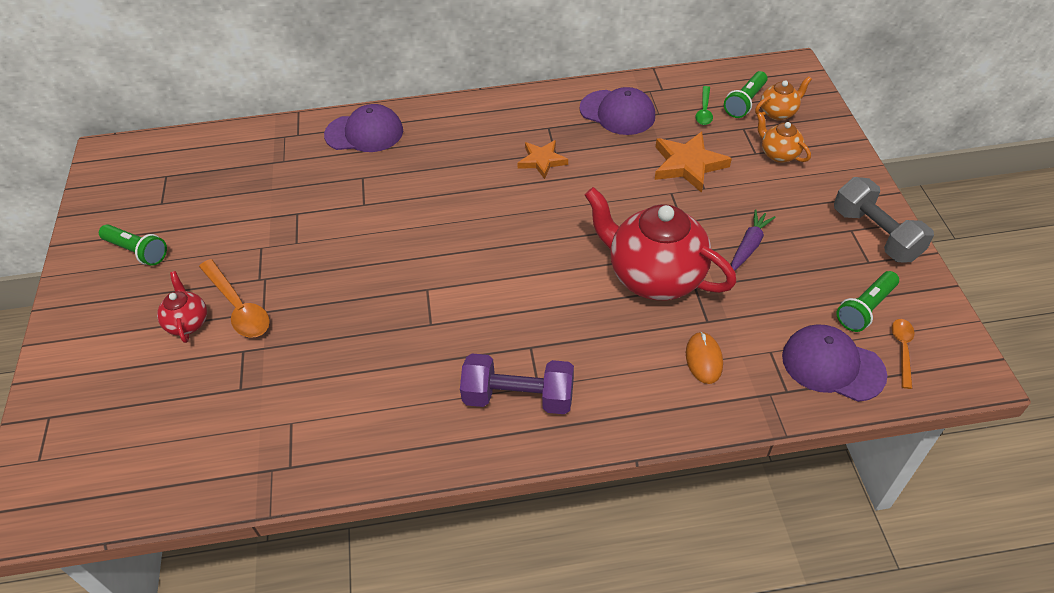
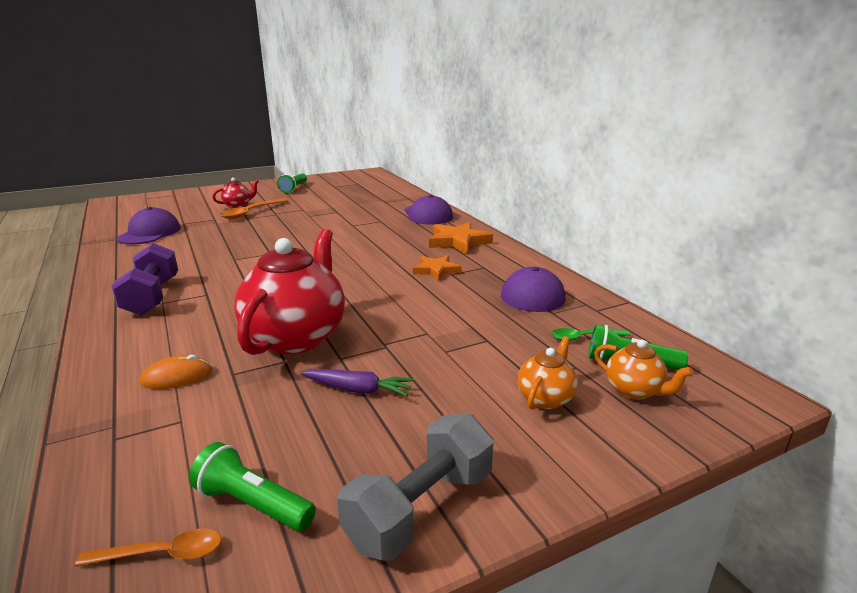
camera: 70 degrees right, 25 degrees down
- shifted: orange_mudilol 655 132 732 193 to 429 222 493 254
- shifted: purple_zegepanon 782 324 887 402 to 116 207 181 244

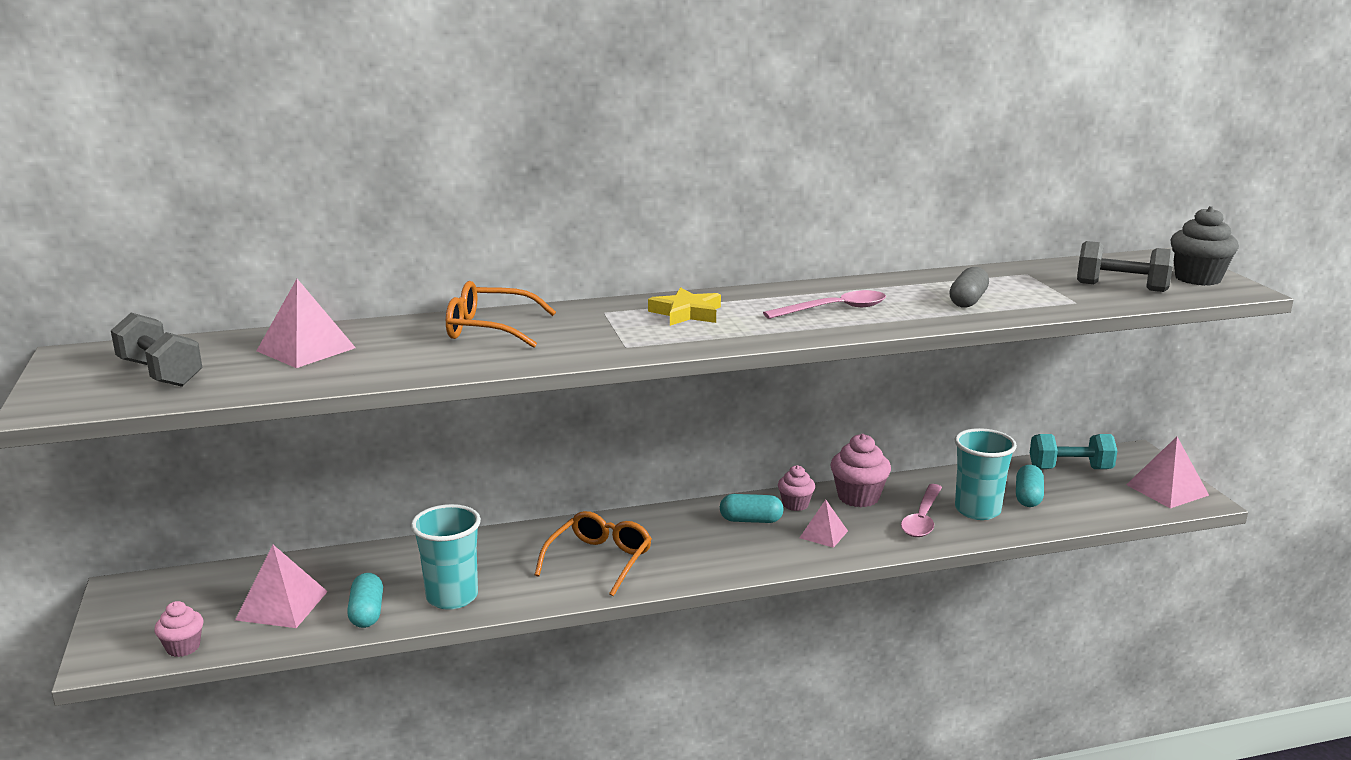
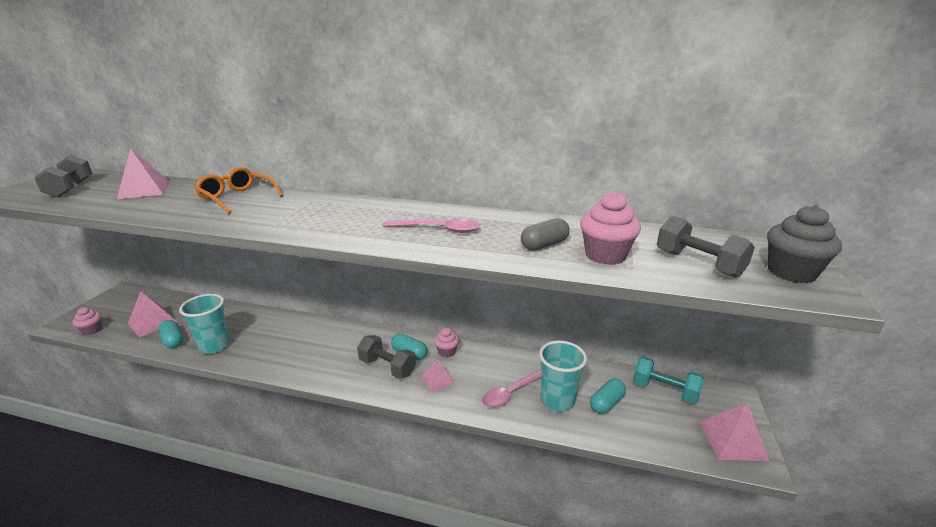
camera: 30 degrees right, 5 degrees up
- gone: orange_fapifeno 535 511 652 596
- gone: yellow_mudilol 648 287 721 326
- new: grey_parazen 357 335 416 378
- shifted: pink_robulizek 831 434 891 507 to 580 191 641 265
- rotated: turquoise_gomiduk 347 573 383 628 = 158 320 183 348 60 degrees counterclockwise

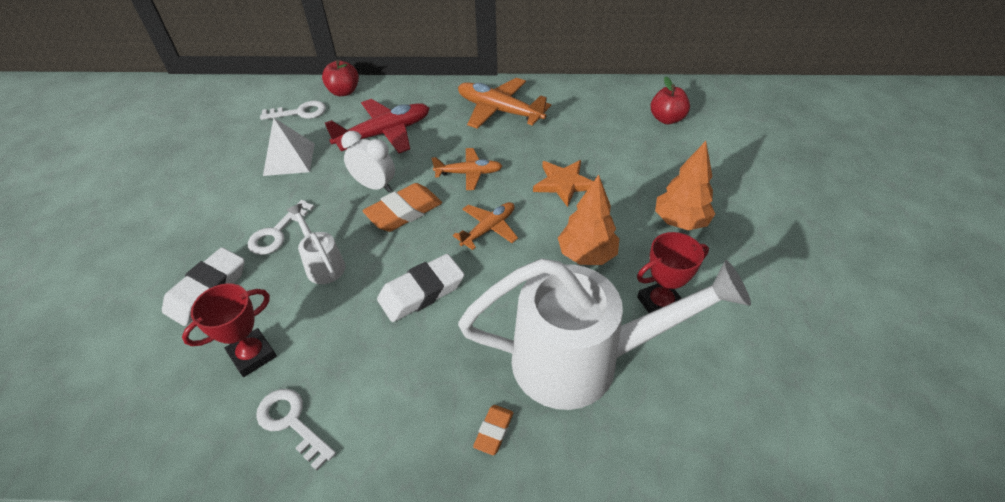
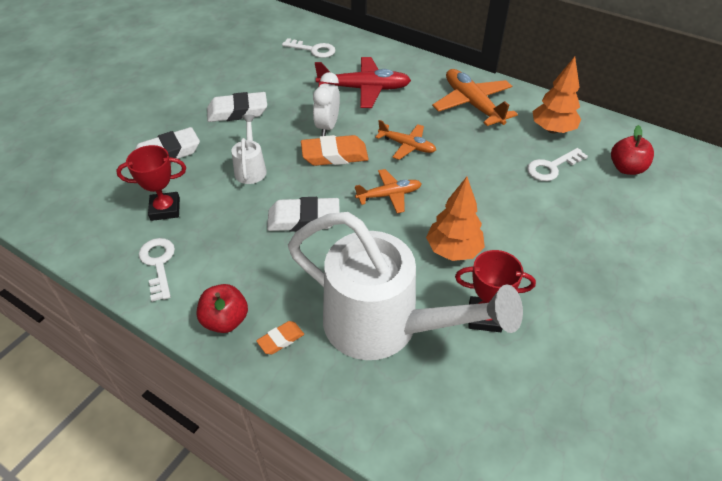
camera: 30 degrees right, 0 degrees up
- gone: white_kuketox 263 117 315 176
- gone: orange_mudilol 533 160 594 207
- new: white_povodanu 207 92 267 122
- shifted: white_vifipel 248 200 314 255 to 527 148 588 181
- shifted: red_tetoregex 322 60 359 96 to 197 284 248 333
- shifted: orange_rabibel 655 141 715 230 to 533 57 581 134
- rotated: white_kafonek 341 131 395 192 = 313 72 340 136 135 degrees counterclockwise

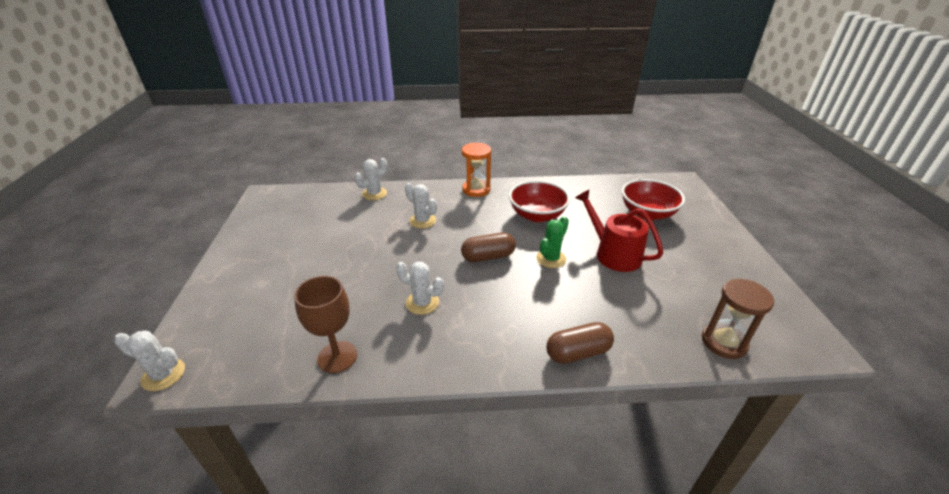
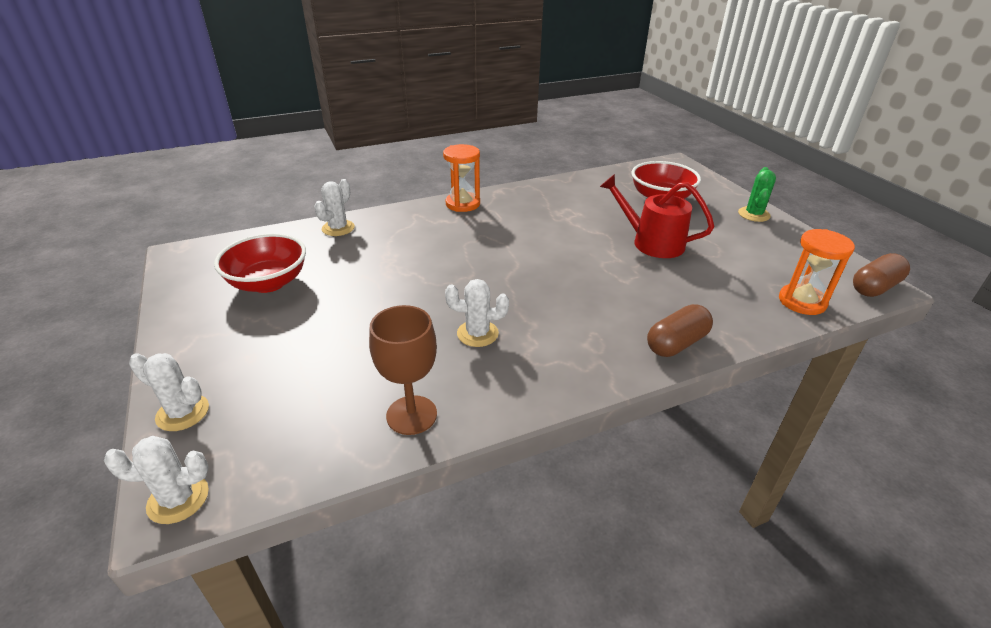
camera: 20 degrees left, 0 degrees up
- shifted: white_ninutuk 405 183 437 228 to 129 353 209 431
- shifted: brown_gomiduk 461 232 516 262 to 853 253 910 297
- shifted: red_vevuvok 509 181 570 222 to 214 233 306 293
- shifted: green_ninutuk 536 216 569 268 to 738 167 776 222
- repainted: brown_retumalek 702 279 774 359 to orange_retumalek 779 229 855 315

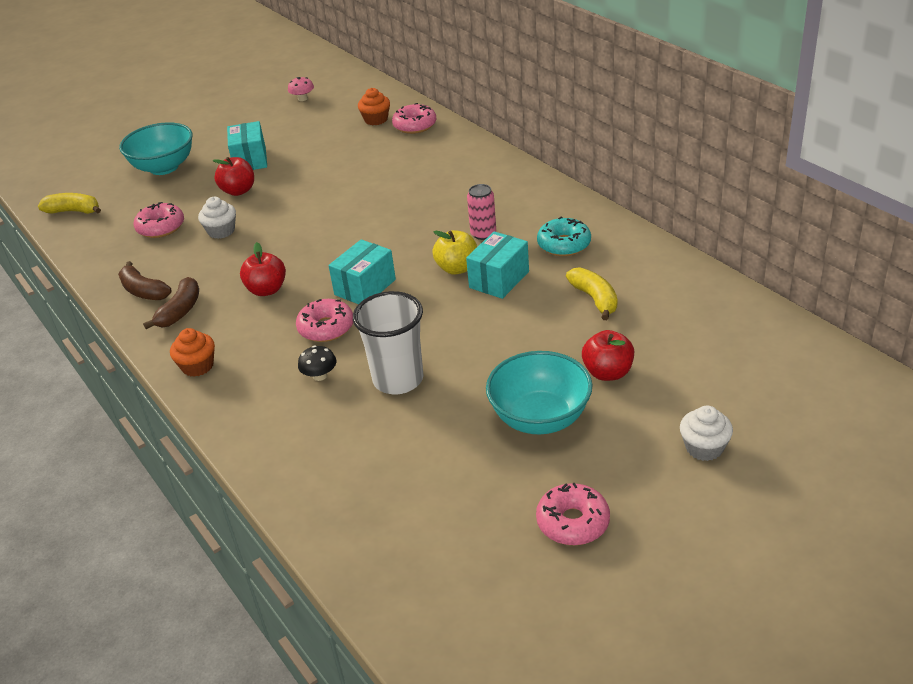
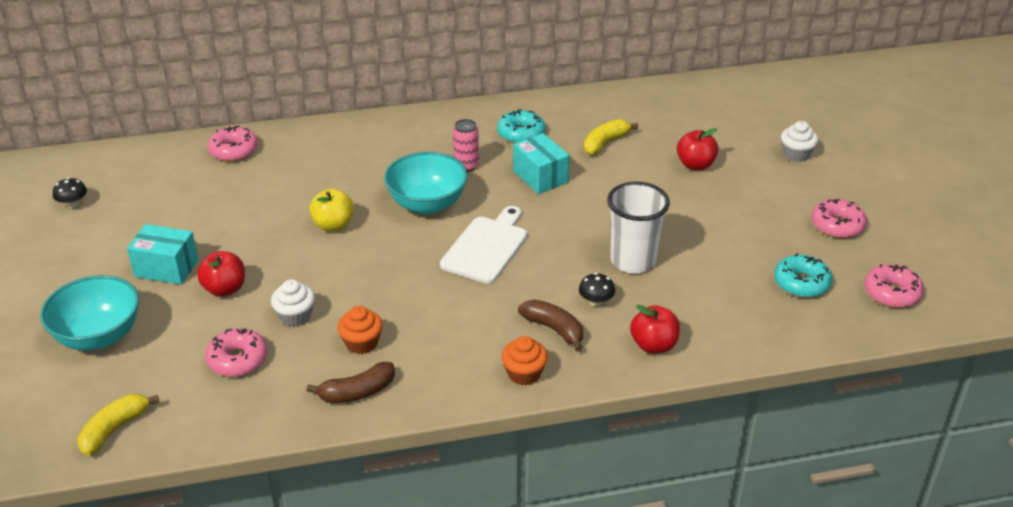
camera: 70 degrees left, 0 degrees up
- new: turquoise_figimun 774 253 832 298
- shifted: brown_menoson 143 277 199 329 to 518 299 583 352
- shifted: red_tetoregex 240 242 286 296 to 630 305 680 354
- shifted: pink_figimun 296 299 353 342 to 864 264 924 308
- shifted: orange_robulizek 358 88 390 125 to 337 306 383 354
- shifted: yellow_tetoregex 432 230 477 275 to 310 189 354 232
- shifted: turquoise_vevuvok 486 351 593 434 to 384 152 468 214
- swapped: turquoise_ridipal 328 239 396 304 to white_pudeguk 440 206 528 283
- repainted: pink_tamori 288 77 314 101 to black_tamori 53 178 87 208
- rotated: yellow_menoson 566 267 617 320 = 584 119 638 155 45 degrees counterclockwise

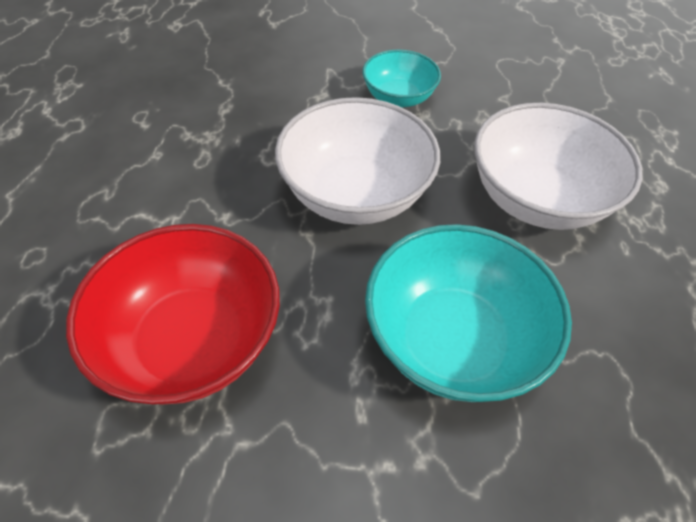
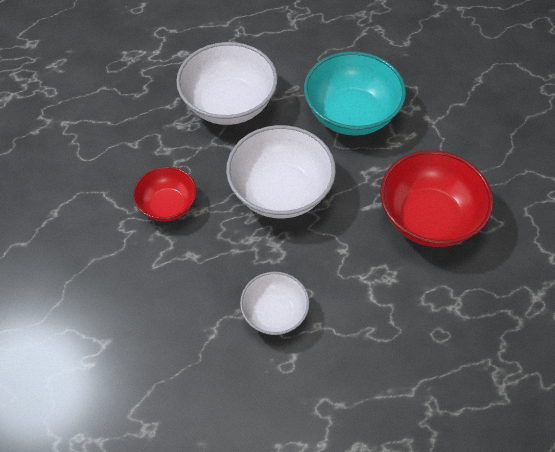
camera: 115 degrees left, 5 degrees up
- new: white_vevuvok 240 272 309 335
- repainted: turquoise_vevuvok 363 49 441 107 to red_vevuvok 133 167 196 222

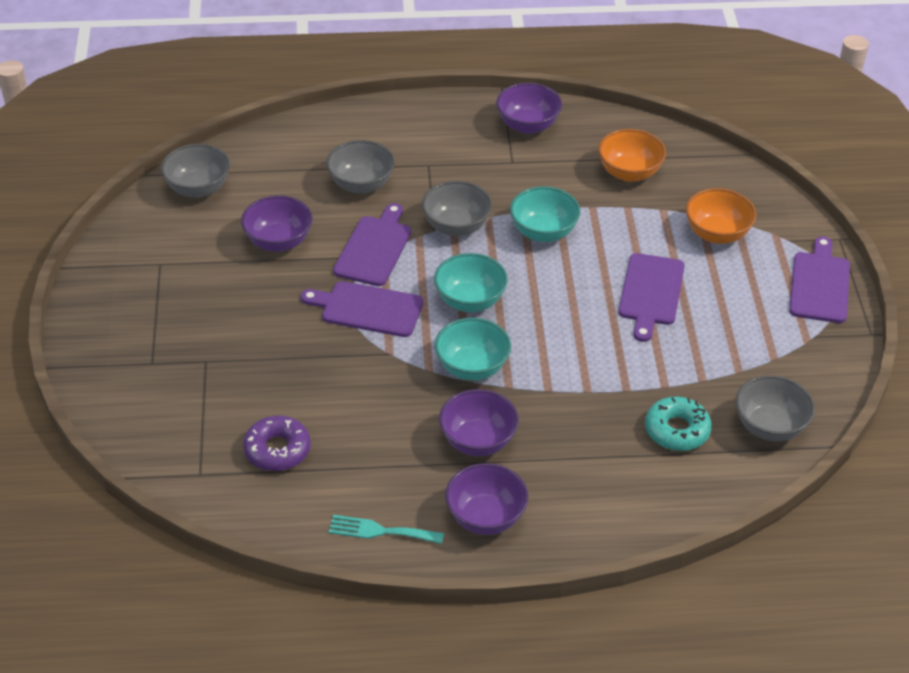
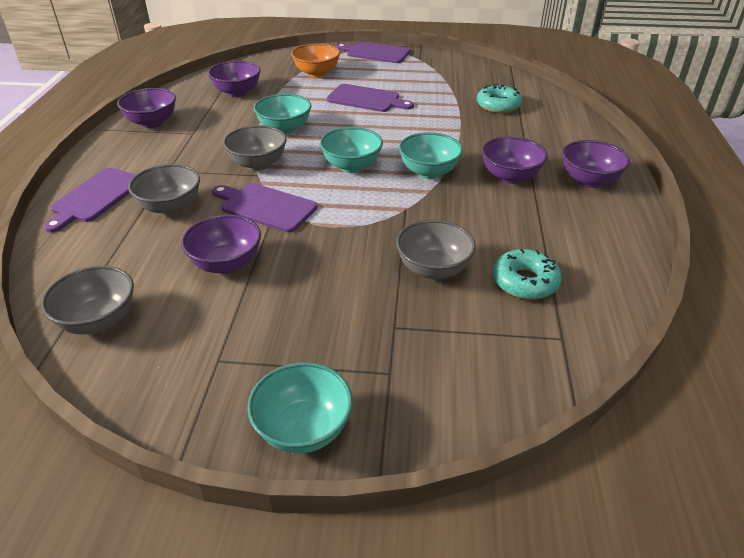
camera: 80 degrees left, 5 degrees down
- gone: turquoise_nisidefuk 329 515 444 544
- new: turquoise_vevuvok 247 362 353 454
- shifted: purple_pudeguk 301 281 423 337 to 44 168 137 233
- shifted: grey_vevuvok 736 375 815 441 to 396 220 476 280
- repainted: purple_figimun 243 415 311 471 to turquoise_figimun 493 249 562 299
- repainted: orange_vevuvok 598 129 666 182 to purple_vevuvok 208 61 260 97

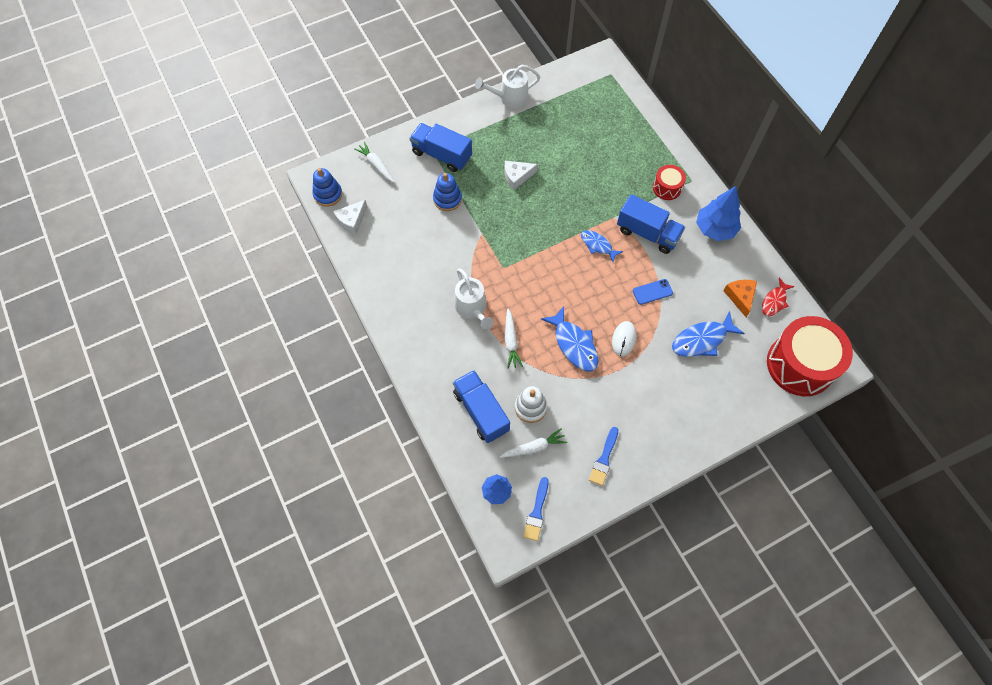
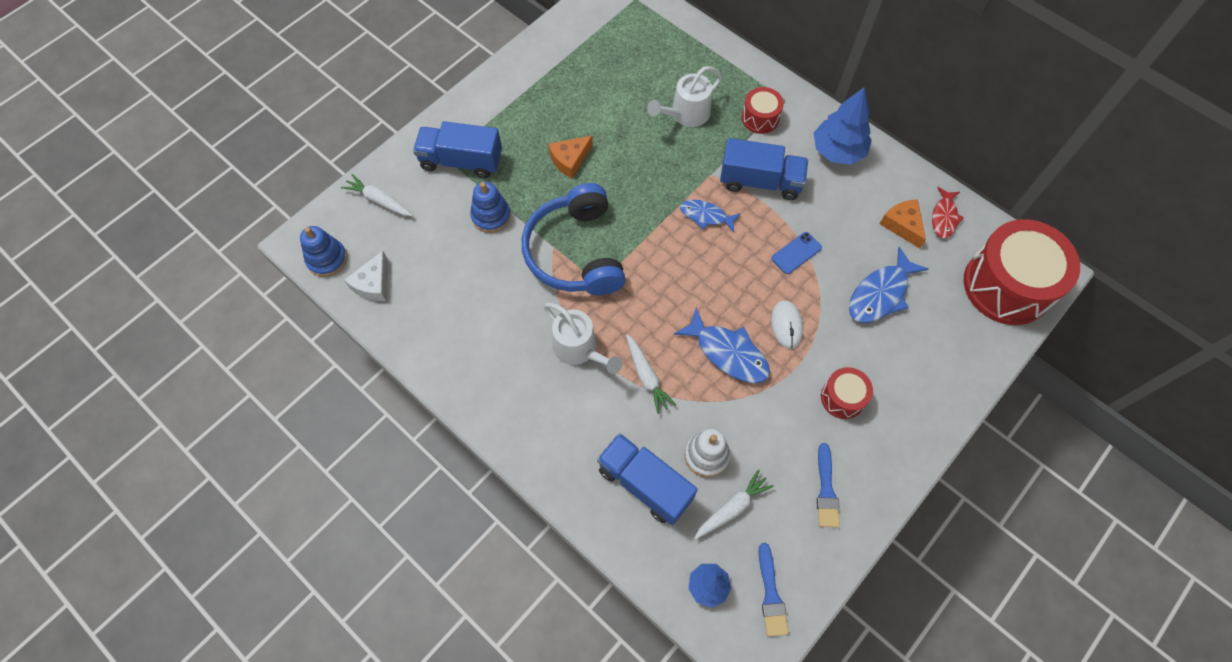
camera: 20 degrees left, 0 degrees up
- new: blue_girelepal 522 183 626 295
- new: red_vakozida 821 367 873 419
- shifted: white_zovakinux 475 65 540 108 to 647 66 722 127
- repainted: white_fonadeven 504 161 538 190 to orange_fonadeven 548 136 593 179

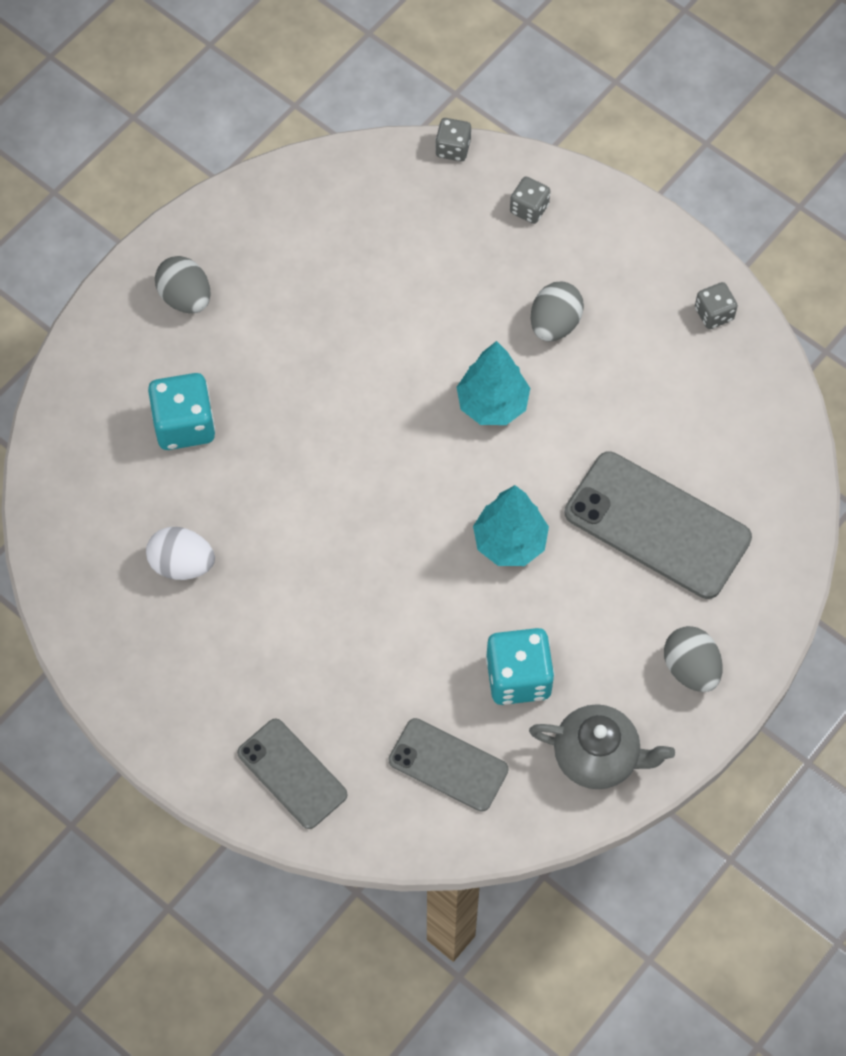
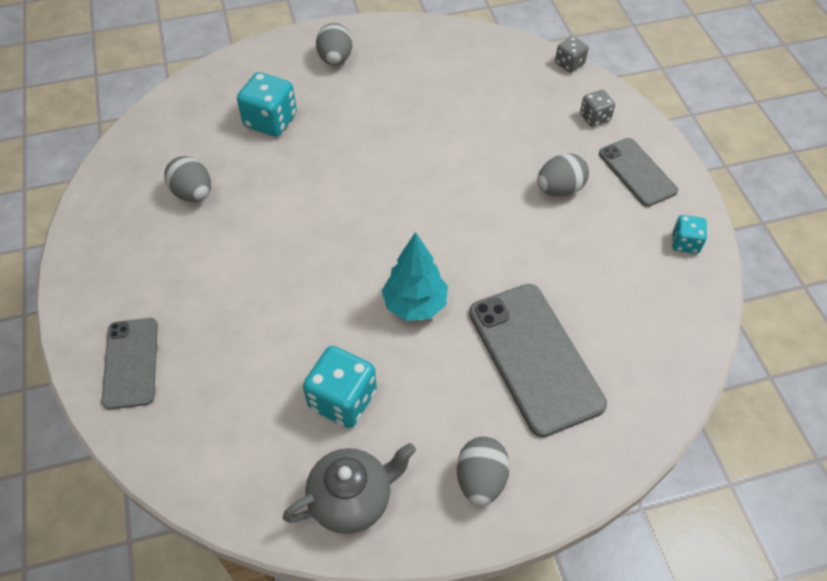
camera: 35 degrees right, 10 degrees down
- gone: turquoise_rabibel 457 341 530 425
- shifted: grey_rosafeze 388 718 509 812 to 599 138 678 207
- repainted: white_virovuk 146 527 215 580 to grey_virovuk 164 156 211 202
- repainted: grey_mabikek 695 282 738 329 to turquoise_mabikek 672 215 707 254
- rotated: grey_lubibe 529 704 675 789 = 283 443 416 534 75 degrees counterclockwise

